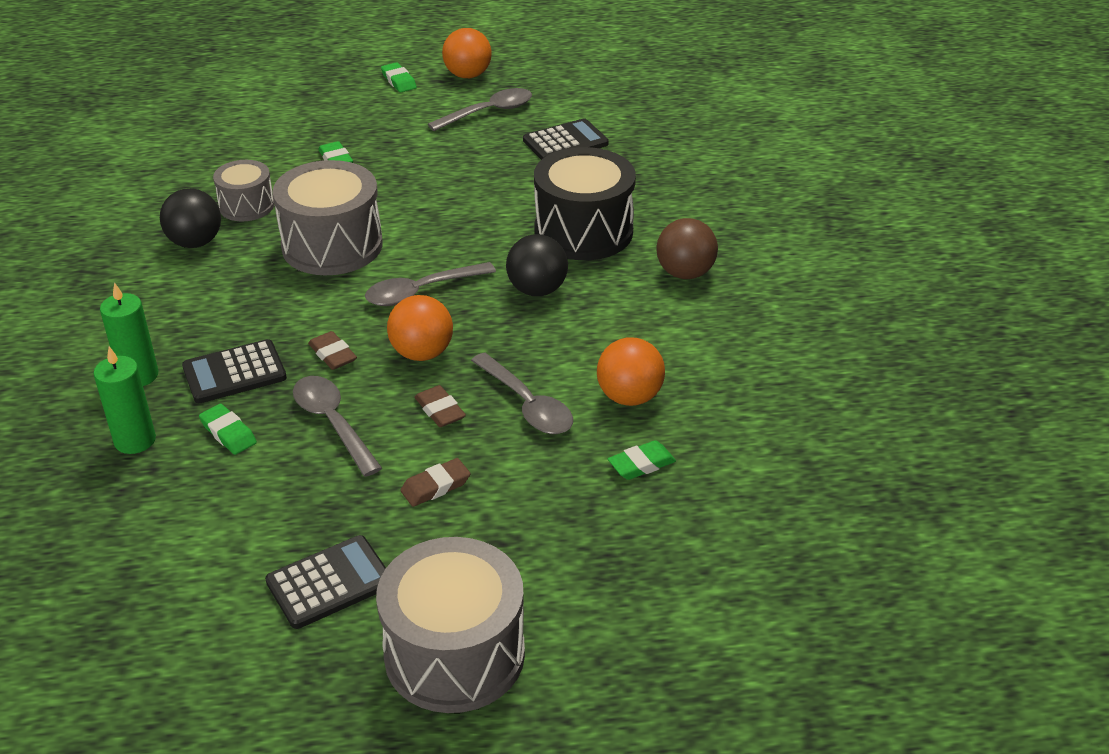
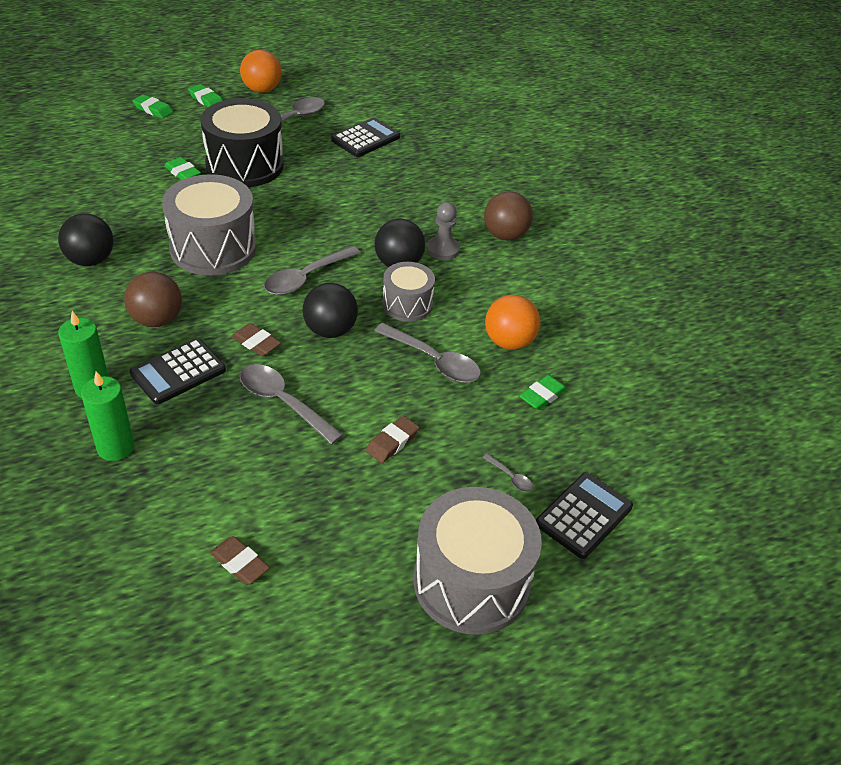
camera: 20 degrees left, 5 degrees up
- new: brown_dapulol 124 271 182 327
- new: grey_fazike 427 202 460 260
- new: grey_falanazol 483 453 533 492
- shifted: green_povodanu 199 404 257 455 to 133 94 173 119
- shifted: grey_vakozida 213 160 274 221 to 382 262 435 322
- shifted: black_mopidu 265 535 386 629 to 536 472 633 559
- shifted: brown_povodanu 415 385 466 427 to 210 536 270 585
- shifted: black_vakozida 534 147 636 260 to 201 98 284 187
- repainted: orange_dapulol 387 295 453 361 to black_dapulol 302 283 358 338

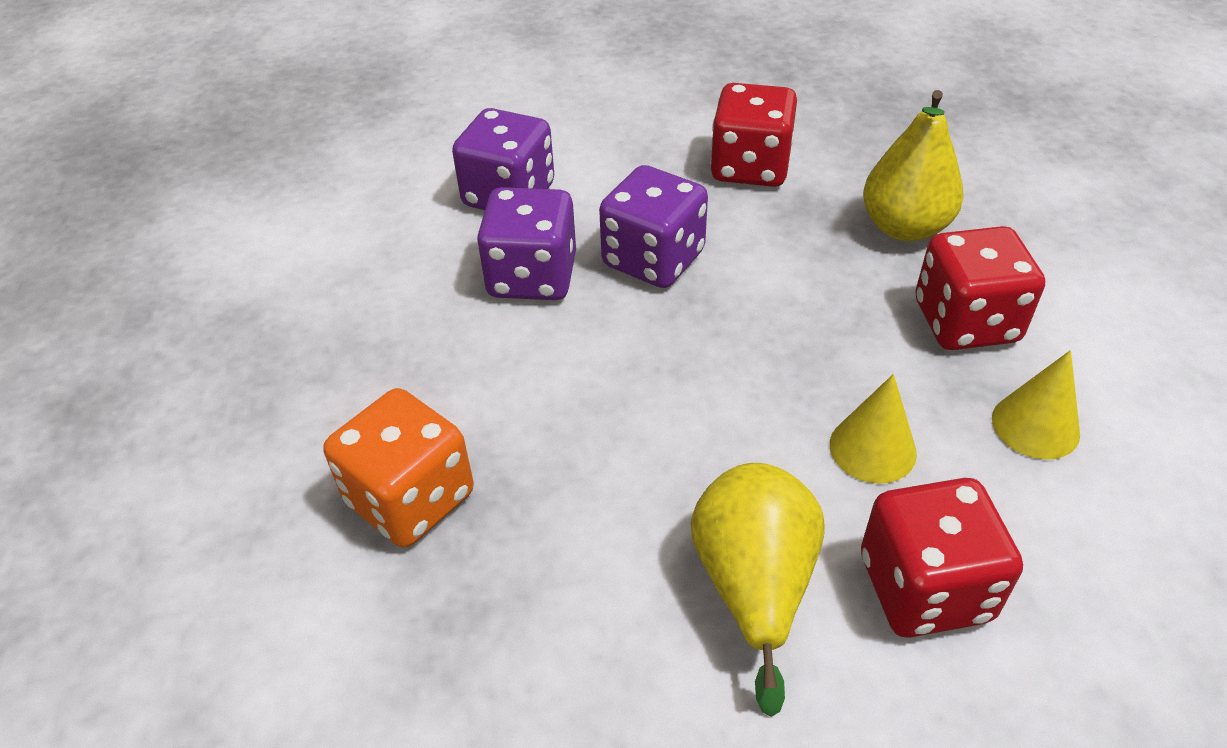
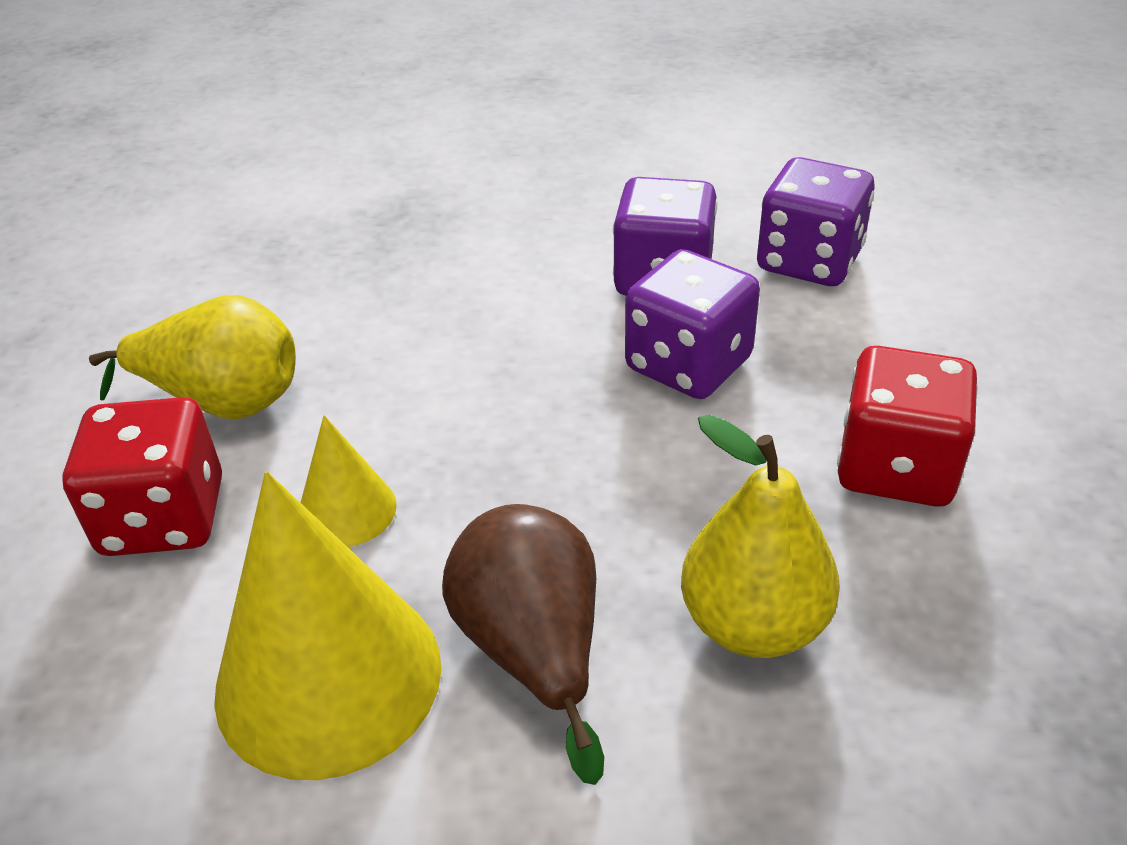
camera: 95 degrees right, 5 degrees down
- gone: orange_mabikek 324 388 474 547
- swapped: red_mabikek 915 226 1045 350 to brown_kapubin 442 504 604 785
- scaled: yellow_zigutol 992 350 1080 459 = 214 471 442 780 x1.97

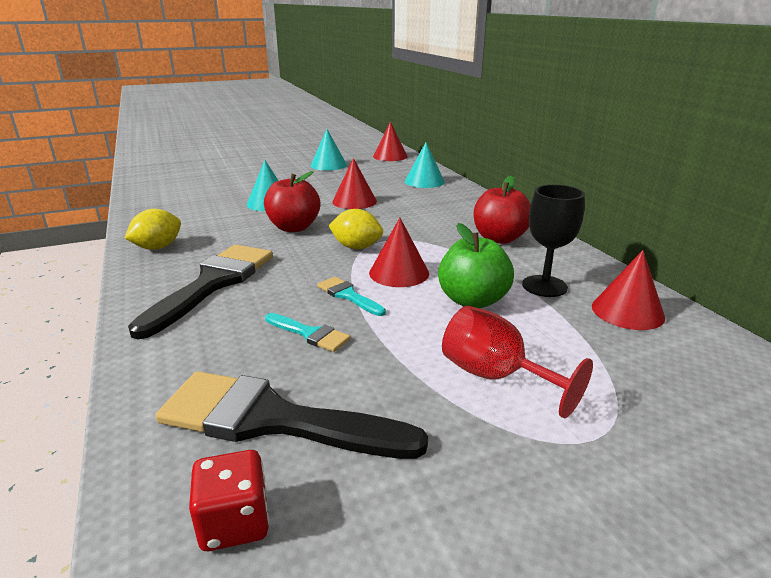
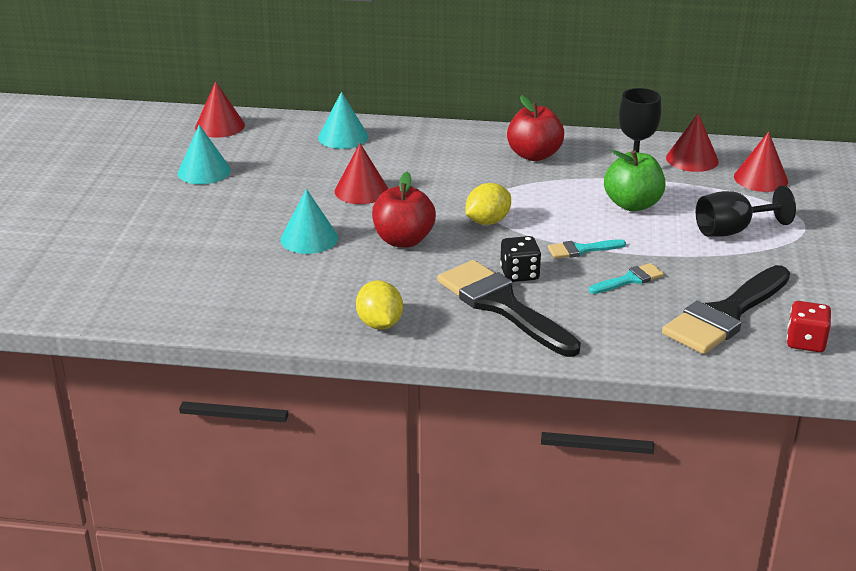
camera: 60 degrees left, 5 degrees up
- new: black_mabikek 500 236 541 282
- shifted: red_zigutol 369 218 429 287 to 734 132 788 192
- repainted: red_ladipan 442 306 593 418 to black_ladipan 696 186 796 237

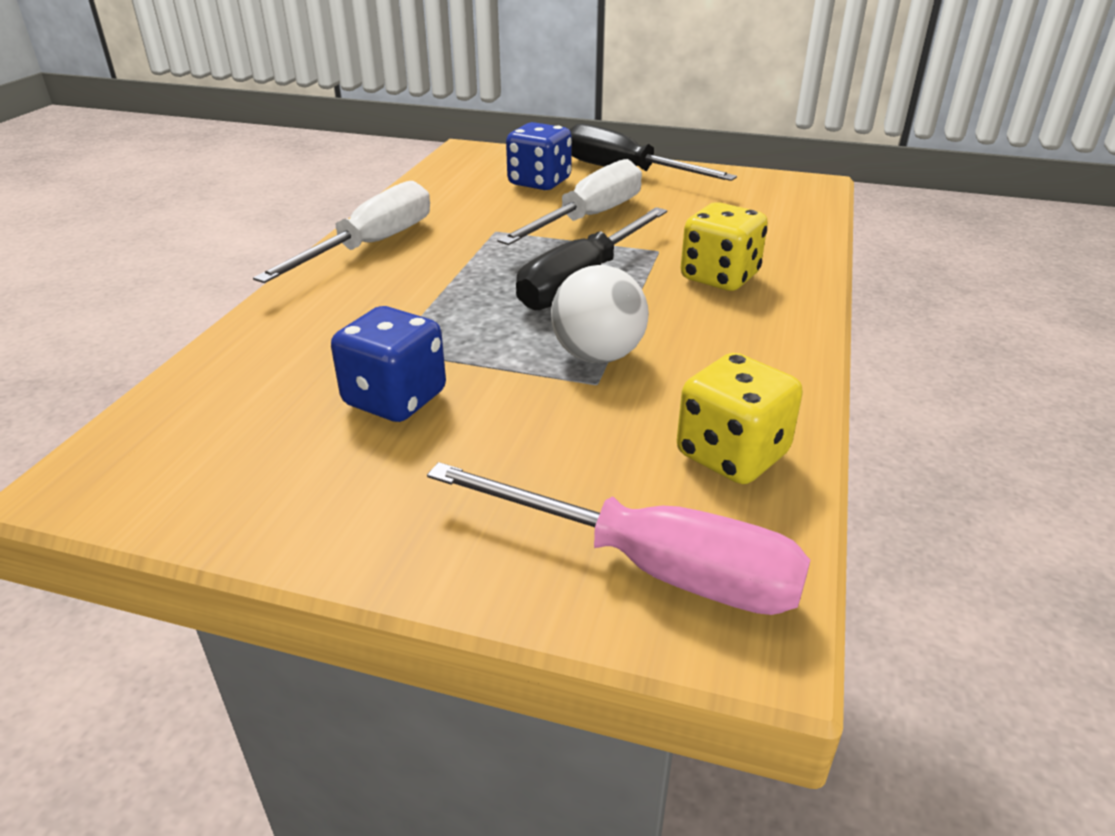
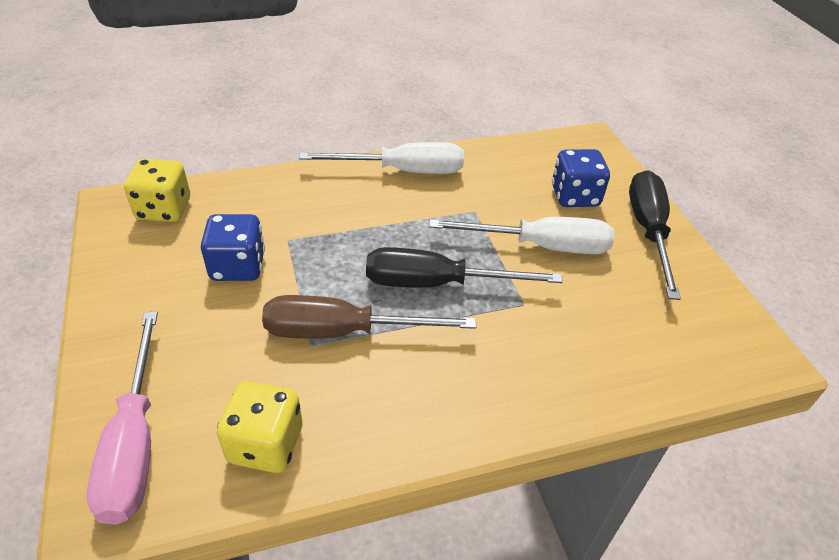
camera: 55 degrees right, 10 degrees up
- shifted: yellow_mabikek 681 202 768 291 to 124 159 190 222
- swapped: white_dapulol 551 265 649 363 to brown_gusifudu 262 295 476 338

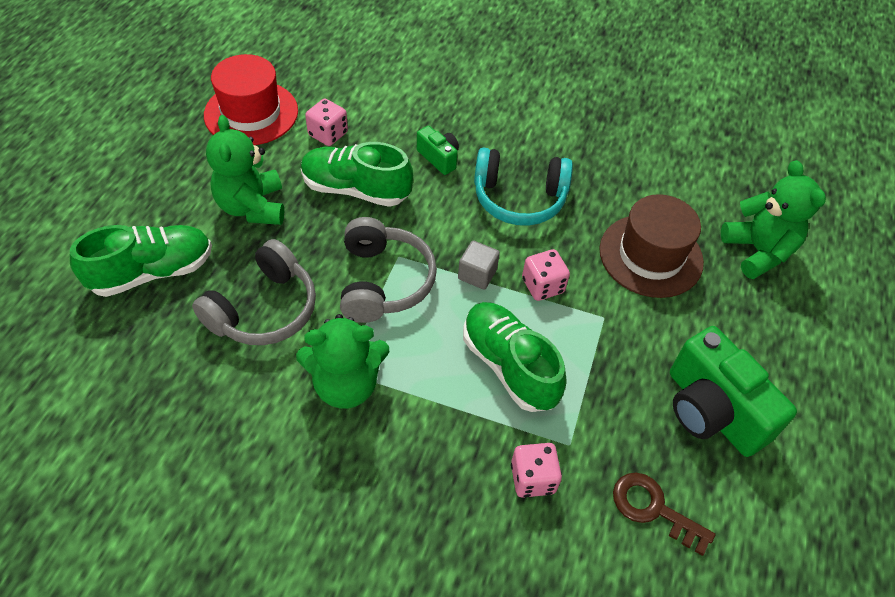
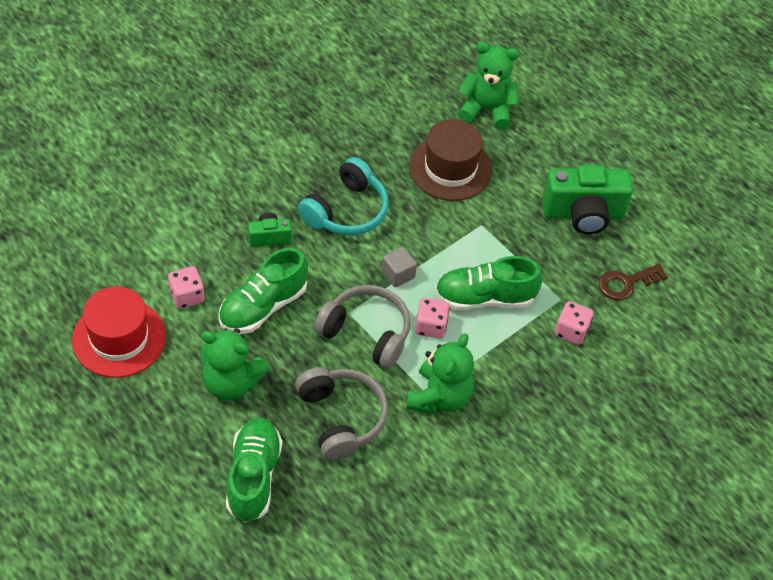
camera: 60 degrees left, 0 degrees up
- shifted: pink_mabikek 522 249 570 301 to 415 298 450 339

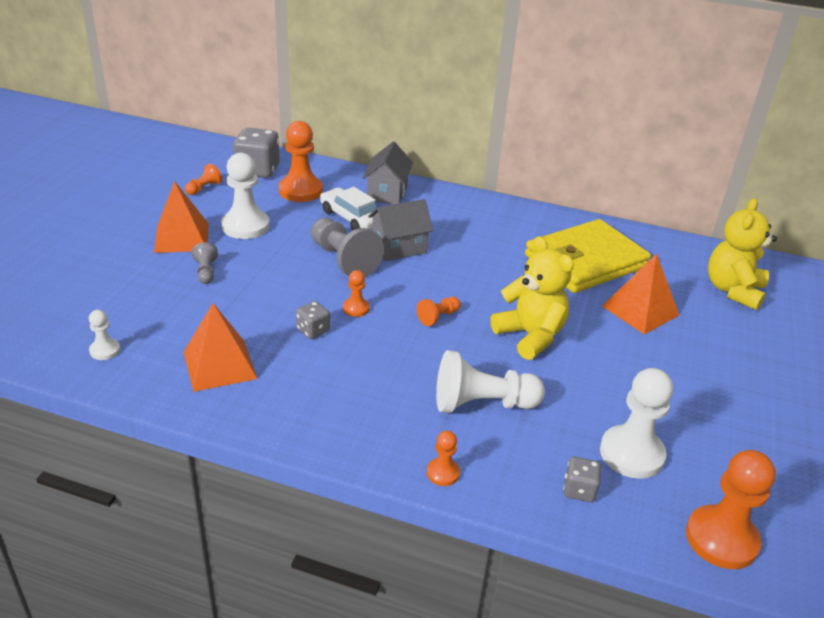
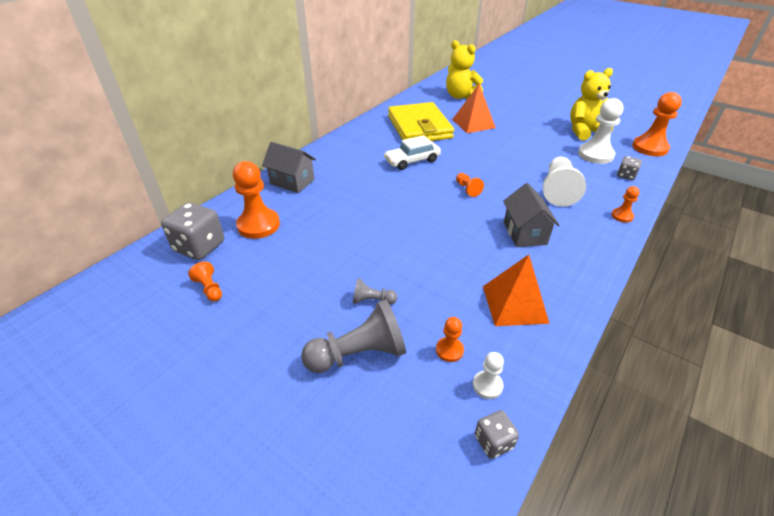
camera: 70 degrees left, 5 degrees up
- gone: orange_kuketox 154 181 209 253
- gone: white_fazike 221 153 270 239
- shifted: grey_mabikek 296 301 330 339 to 475 410 519 459
- shifted: grey_fazike 311 218 384 277 to 301 299 406 373
- shifted: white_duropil 320 187 377 230 to 384 135 441 170
- shifted: orange_fazike 343 270 370 317 to 436 317 464 362
- shifted: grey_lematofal 368 199 433 261 to 503 183 560 247
- shifted: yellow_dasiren 491 236 574 360 to 570 68 613 141

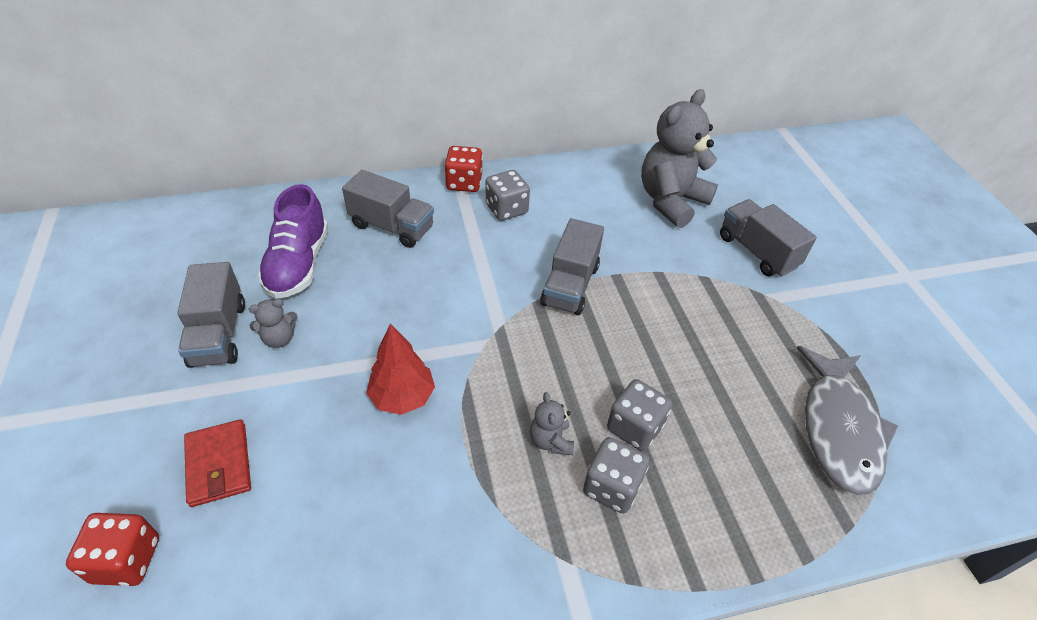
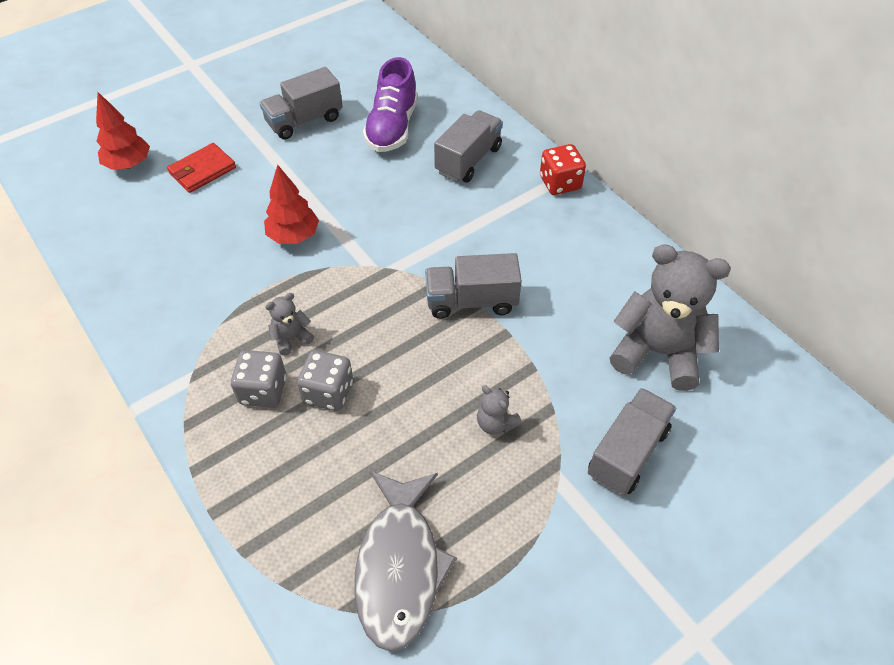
camera: 70 degrees right, 5 degrees up
- gone: grey_mabikek 485 170 530 221
- shifted: grey_dasiren 249 299 297 348 to 477 385 522 435
- swapped: red_mabikek 66 513 159 586 to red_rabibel 96 92 150 170
- rotated: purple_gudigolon 258 184 328 299 = 363 57 418 152 60 degrees counterclockwise
- rotated: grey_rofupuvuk 342 170 434 248 = 434 110 503 183 150 degrees counterclockwise
- rotated: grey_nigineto 797 346 898 495 = 355 471 457 652 75 degrees counterclockwise

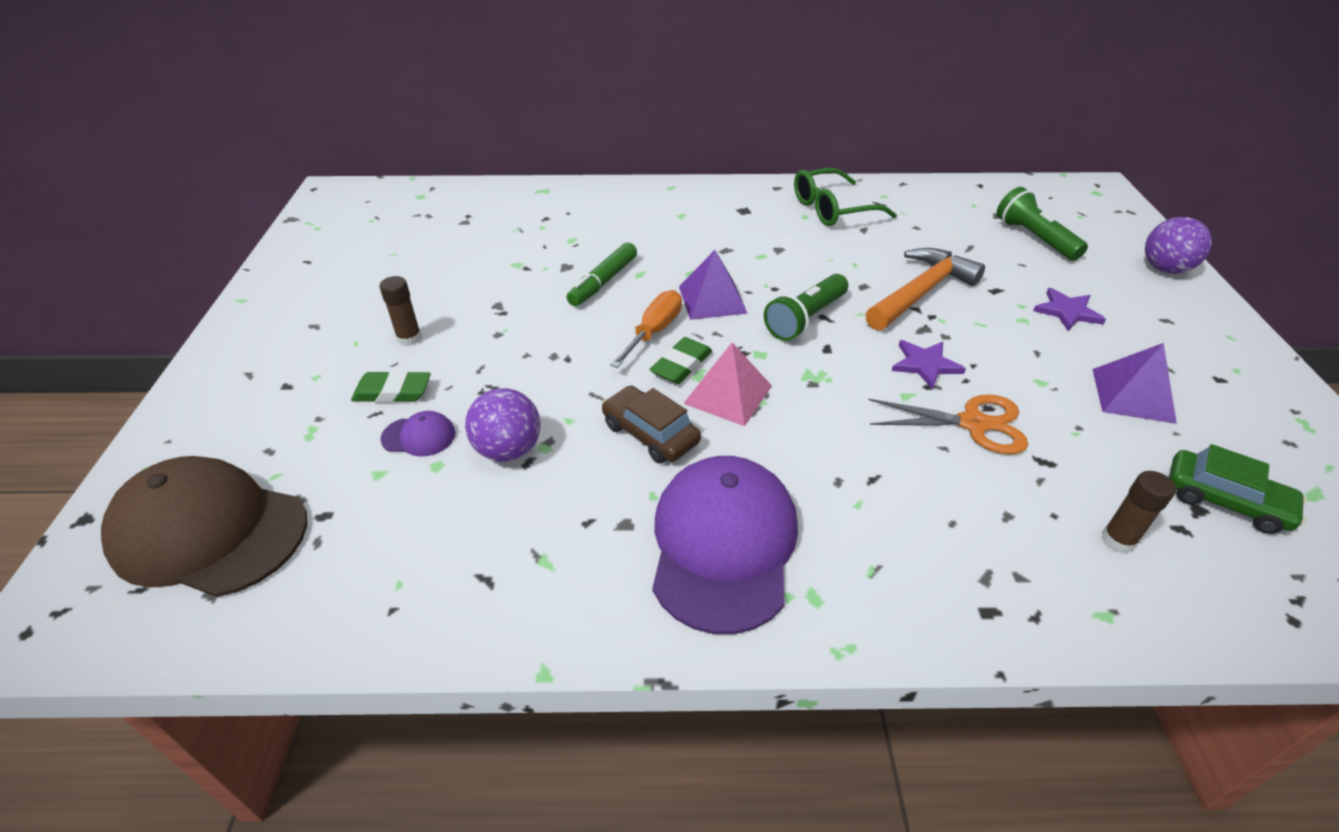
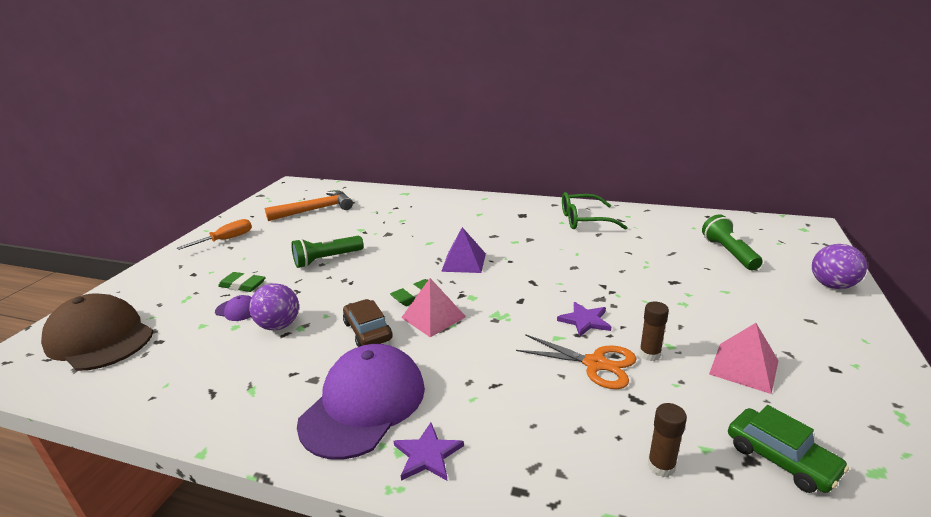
camera: 20 degrees right, 15 degrees down
- gone: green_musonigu 567 242 637 306
- shifted: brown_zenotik 379 276 422 346 to 639 301 669 361
- shifted: orange_gusifudu 610 290 682 368 to 177 219 252 250
- shifted: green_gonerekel 764 274 848 341 to 291 236 364 268
- shifted: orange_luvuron 866 248 985 331 to 265 190 353 221
- shifted: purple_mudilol 1033 288 1106 331 to 394 423 464 481
- repainted: purple_kuketox 1092 343 1177 424 to pink_kuketox 709 323 778 394

